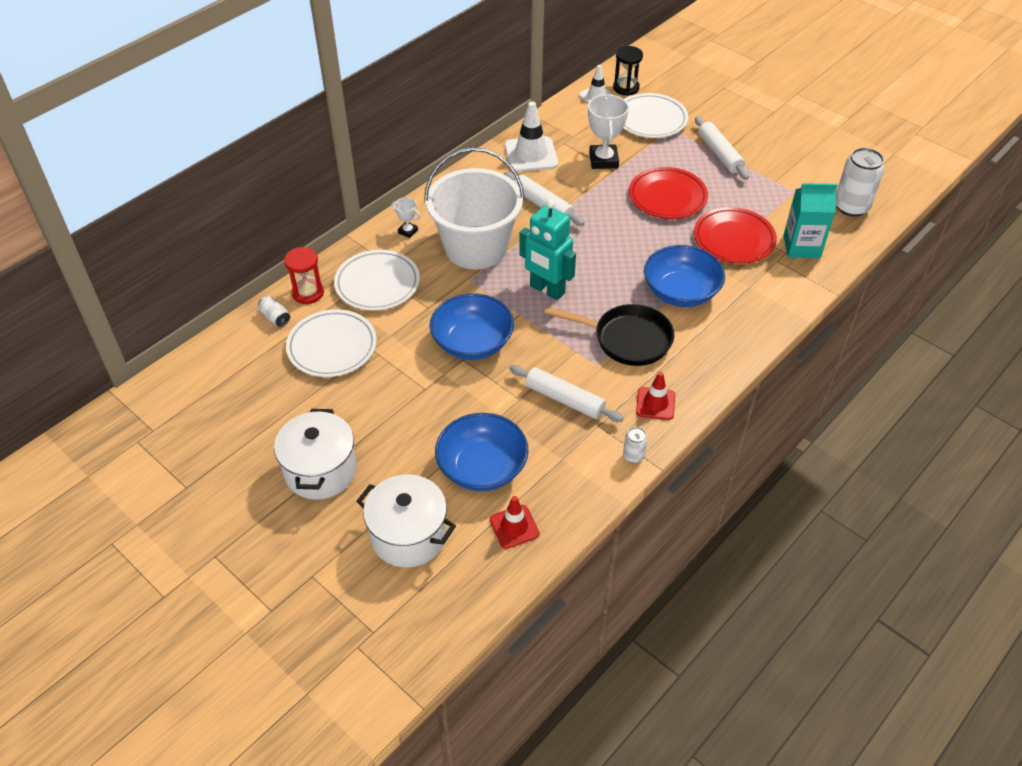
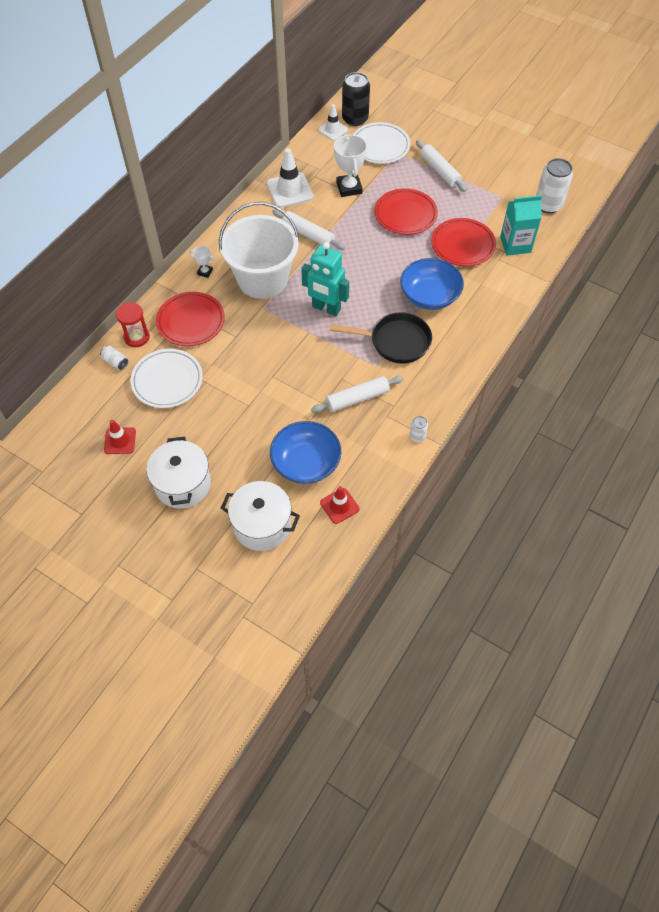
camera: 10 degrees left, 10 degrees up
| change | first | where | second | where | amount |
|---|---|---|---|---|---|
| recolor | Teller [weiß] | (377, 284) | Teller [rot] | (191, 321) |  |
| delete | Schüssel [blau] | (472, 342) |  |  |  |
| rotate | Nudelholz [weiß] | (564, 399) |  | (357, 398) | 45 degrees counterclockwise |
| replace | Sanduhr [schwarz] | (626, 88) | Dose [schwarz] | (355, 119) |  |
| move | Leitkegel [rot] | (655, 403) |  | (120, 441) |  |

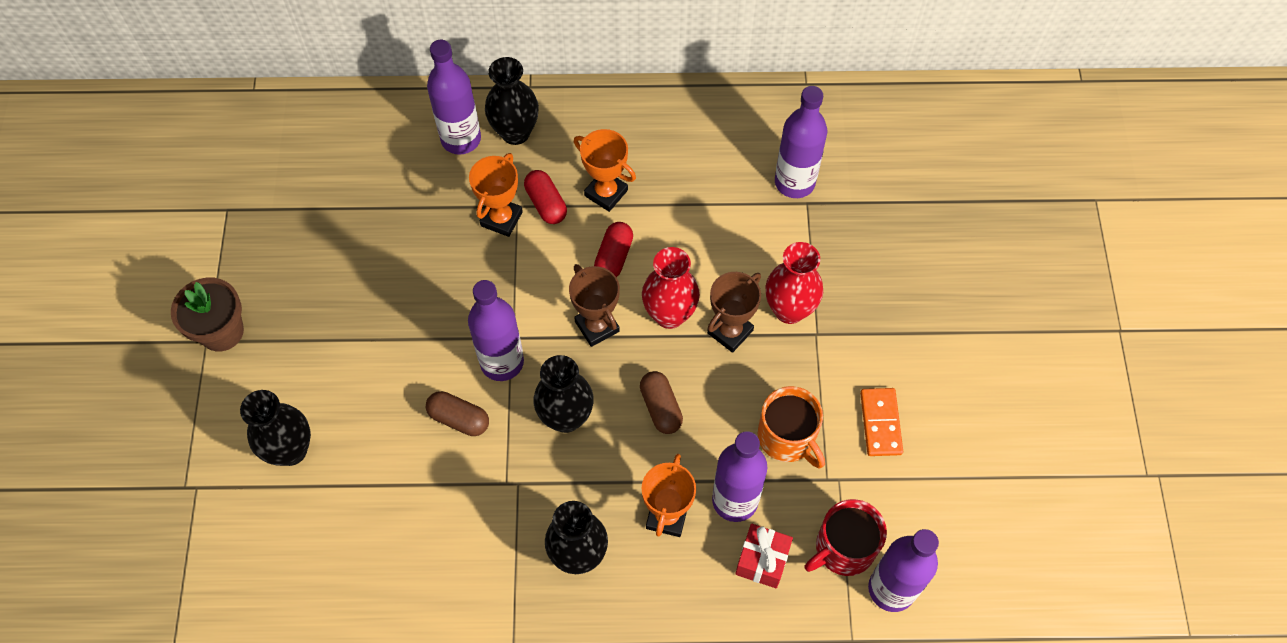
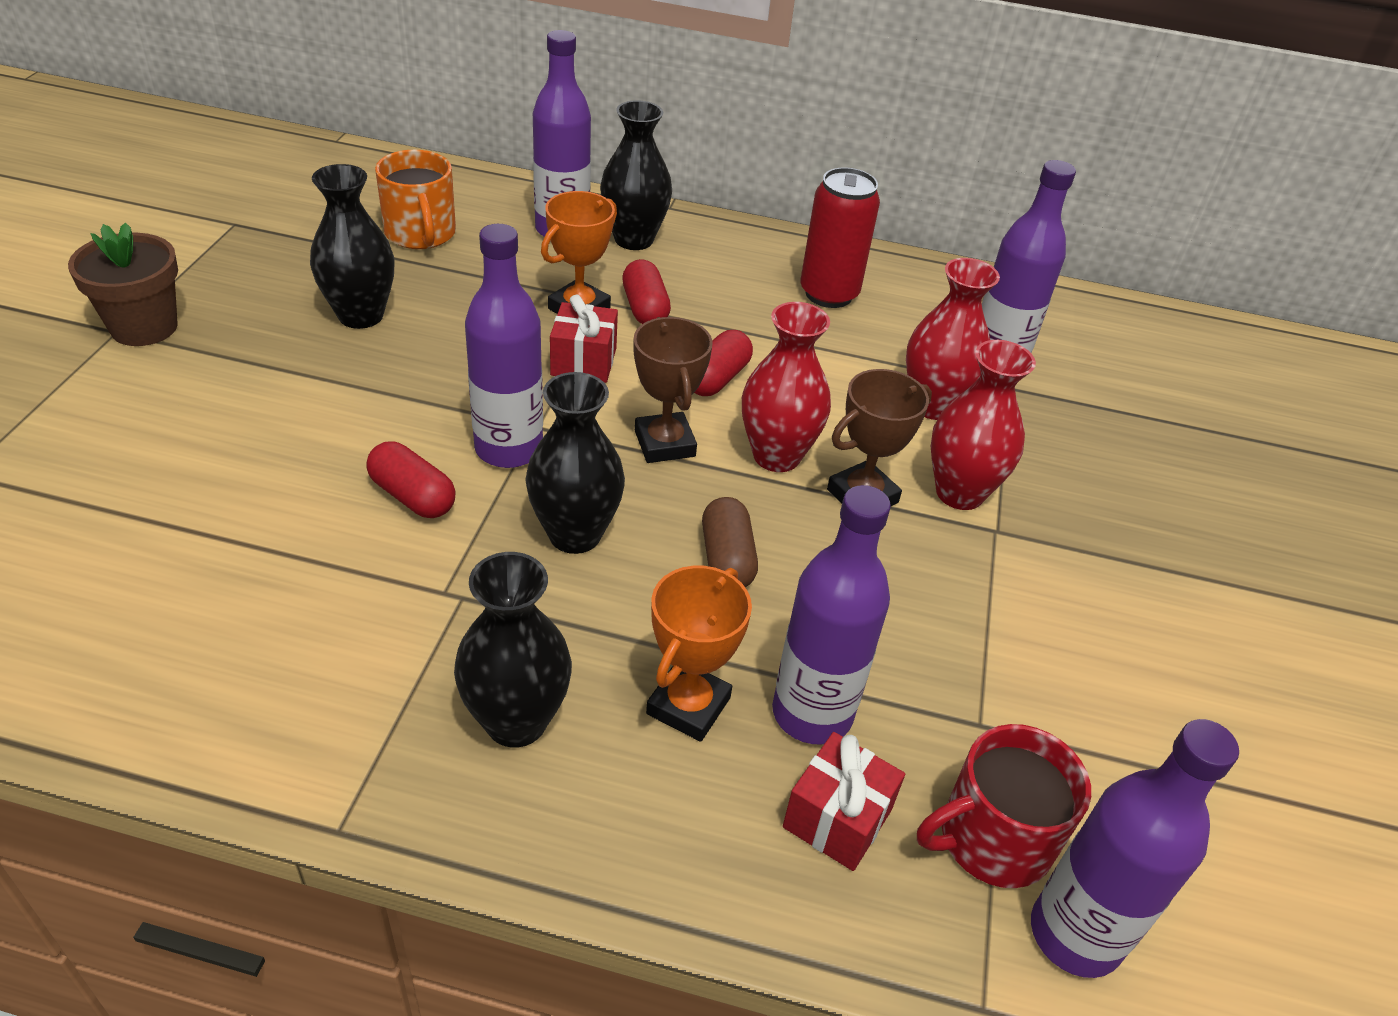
camera: 10 degrees right, 20 degrees down
| change | first | where | second | where | amount |
|---|---|---|---|---|---|
| move | Vase [schwarz] | (290, 450) |  | (361, 315) |  |
| recolor | Kapsel [braun] | (459, 419) | Kapsel [rot] | (413, 496) |  |
| delete | Pokal [orange] | (606, 193) |  |  |  |
| move | Tasse [orange] | (787, 437) |  | (420, 233) |  |
| delete | Dominostein [orange] | (880, 423) |  |  |  |
| insert |  |  | Geschenk [rot] | (583, 361) |  |
| insert |  |  | Dose [rot] | (828, 294) |  |
| insert |  |  | Vase [rot] | (933, 405) |  |

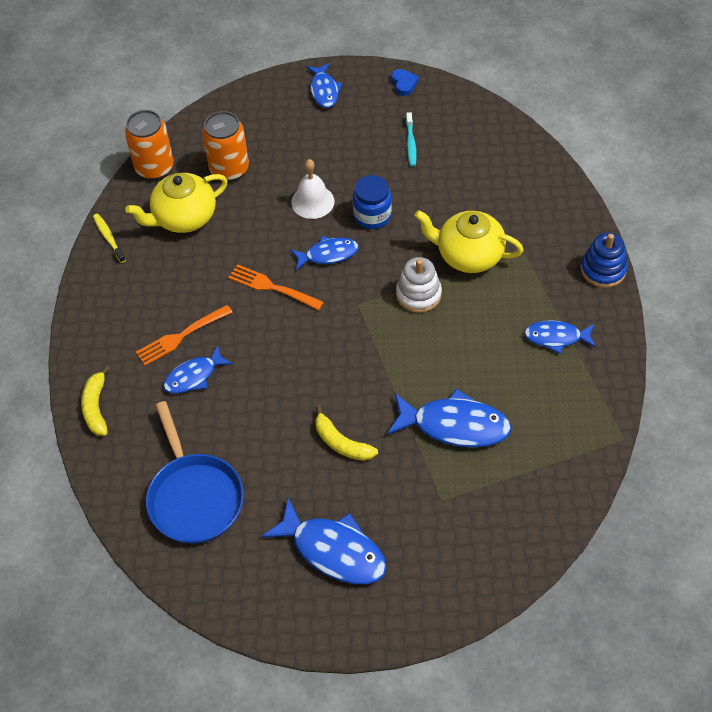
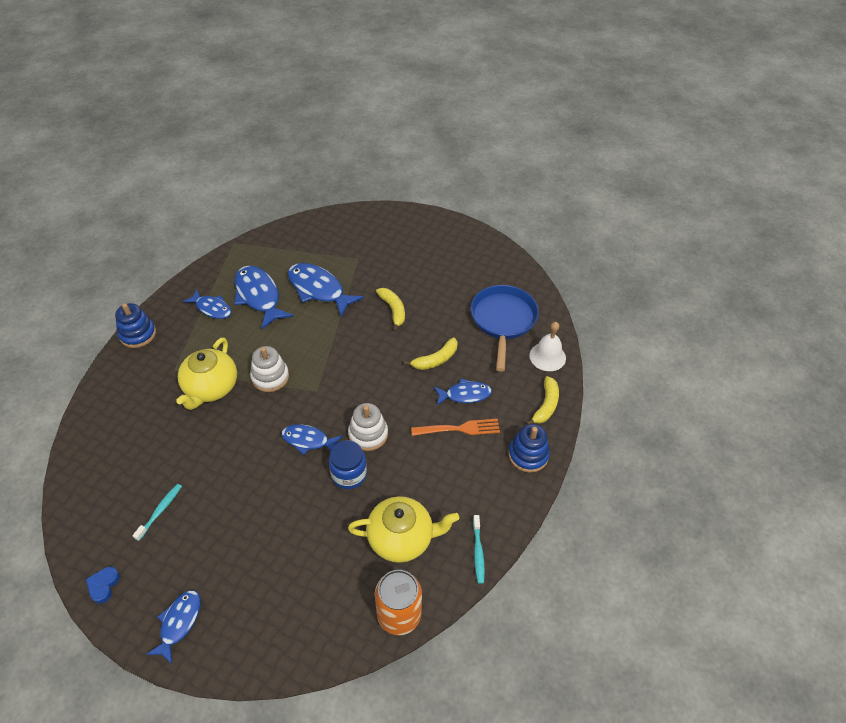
camera: 155 degrees left, 5 degrees down
| change | first | where | second | where | amount |
|---|---|---|---|---|---|
| recolor | Zahnbürste [gelb] | (109, 237) | Zahnbürste [türkis] | (478, 552) |  |
| delete | Dose [orange] | (229, 169) |  |  |  |
| replace | Gabel [orange] | (273, 287) | Stapelspielzeug [weiß] | (368, 434) |  |
| move | Fisch [blau] | (333, 550) |  | (259, 296) |  |
| move | Glocke [weiß] | (312, 201) |  | (547, 356) |  |
| move | Einmachglas [blau] | (372, 216) |  | (349, 474) |  |
| rotate | Teekanne [gelb] | (468, 255) |  | (211, 388) | 60 degrees clockwise |
| insert |  |  | Banane [gelb] | (435, 359) |  |
| insert |  |  | Stapelspielzeug [blau] | (528, 455) |  |

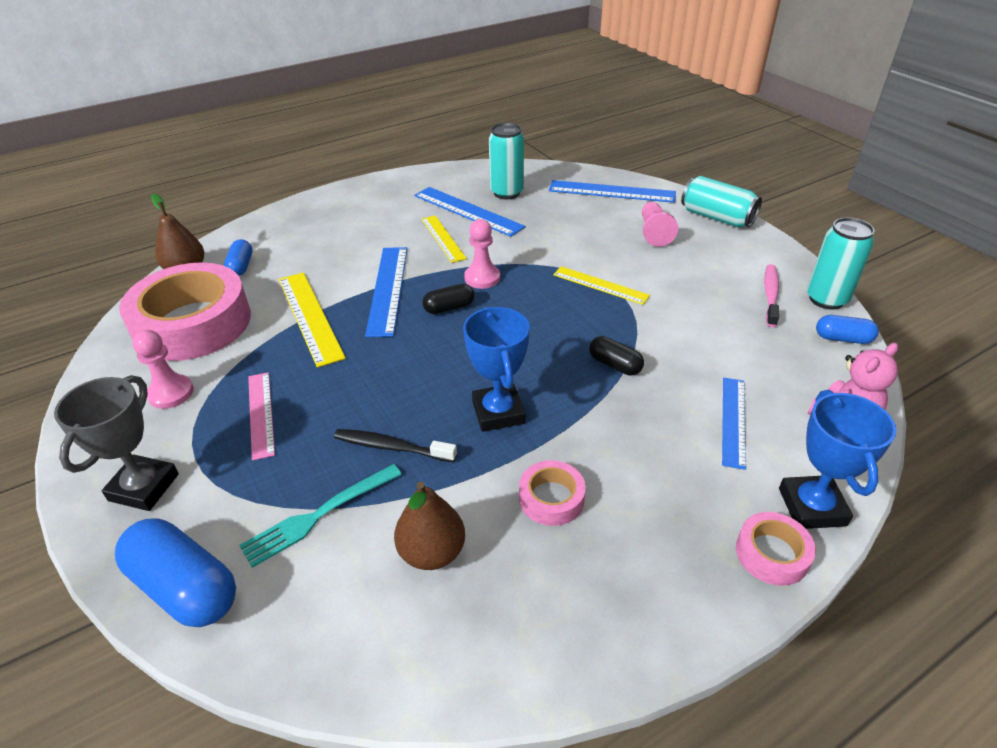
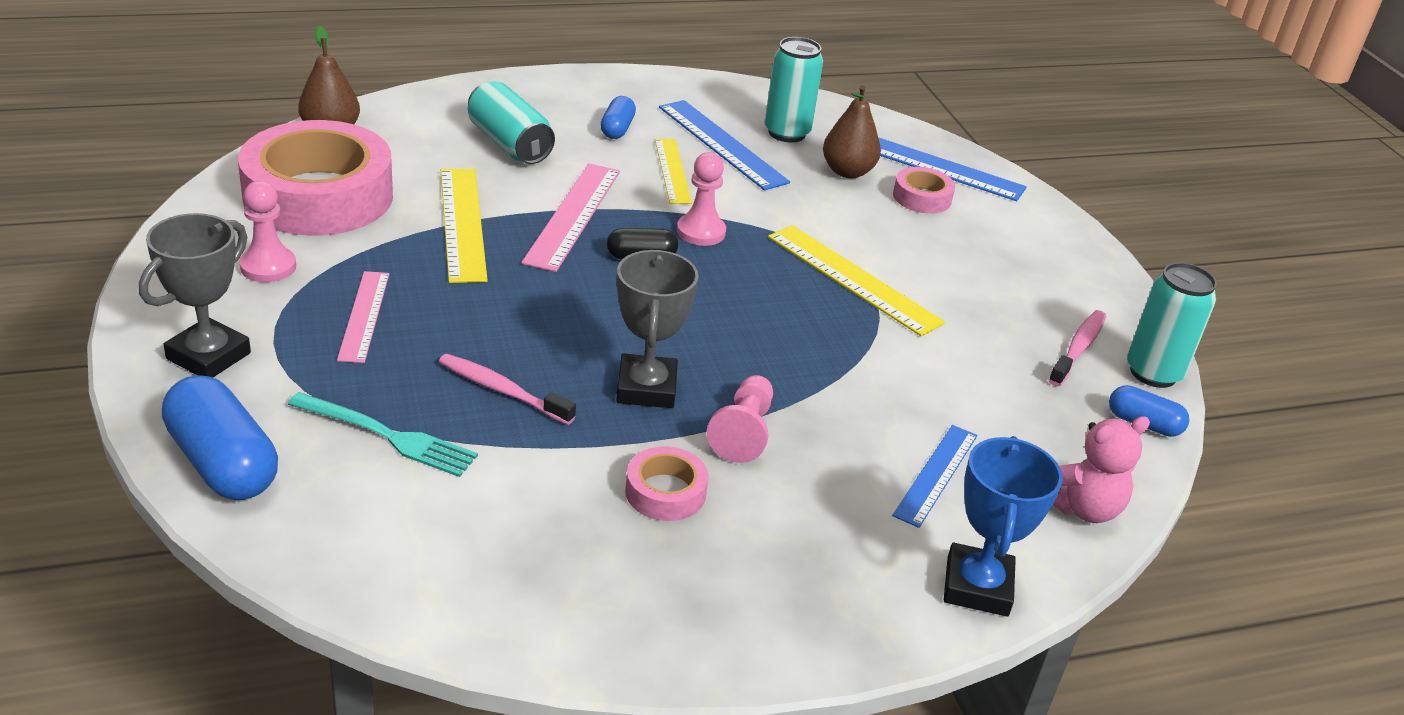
camera: 10 degrees right, 5 degrees down
| change | first | where | second | where | amount |
|---|---|---|---|---|---|
| move | Kapsel [blau] | (241, 266) |  | (617, 129) |  |
| rotate | Gabel [türkis] | (317, 516) |  | (389, 436) | 135 degrees counterclockwise |
| recolor | Zahnbürste [schwarz] | (391, 447) | Zahnbürste [rosa] | (502, 390) |  |
| recolor | Lineal [blau] | (388, 289) | Lineal [rosa] | (573, 215) |  |
| move | Birne [braun] | (432, 552) |  | (847, 172) |  |
| recolor | Pokal [blau] | (498, 412) | Pokal [grau] | (646, 388) |  |
| resize | Lineal [gelb] | (600, 285) |  | (853, 279) | x1.52 |
| delete | Kapsel [schwarz] | (614, 365) |  |  |  |
| move | Bauer [rosa] | (654, 232) |  | (743, 432) |  |
| move | Dose [türkis] | (717, 217) |  | (509, 144) |  |
| move | Klebeband [rosa] | (772, 554) |  | (922, 197) |  |

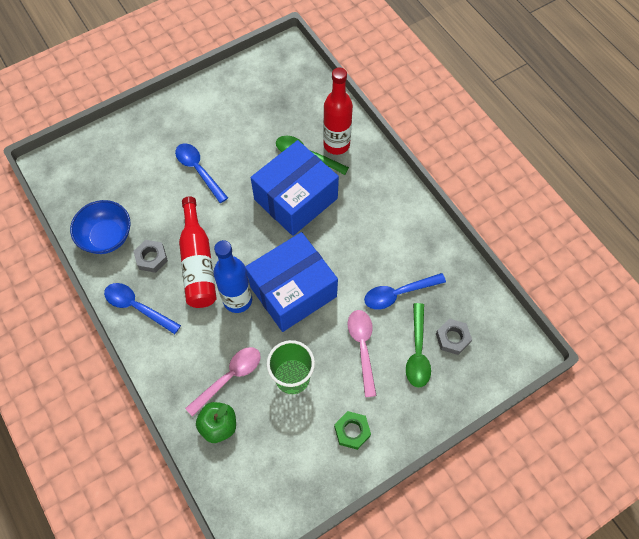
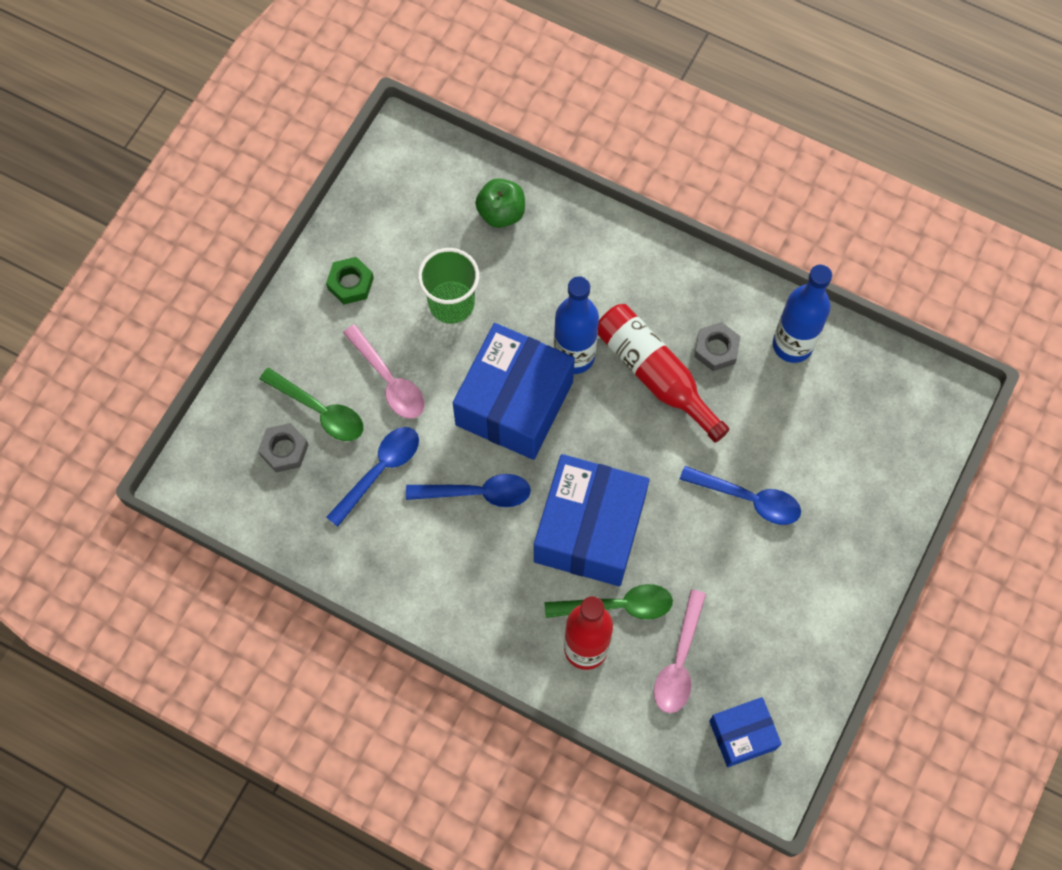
camera: 150 degrees right, 5 degrees up
| change | first | where | second | where | amount |
|---|---|---|---|---|---|
| replace | Schüssel [blau] | (107, 237) | Flasche [blau] | (792, 345) |  |
| move | Löffel [blau] | (137, 307) |  | (477, 493) |  |
| move | Löffel [rosa] | (229, 377) |  | (679, 661) |  |
| rotate | Löffel [grün] | (417, 352) |  | (319, 410) | 150 degrees clockwise |
| insert |  |  | Schachtel [blau] | (742, 735) |  |

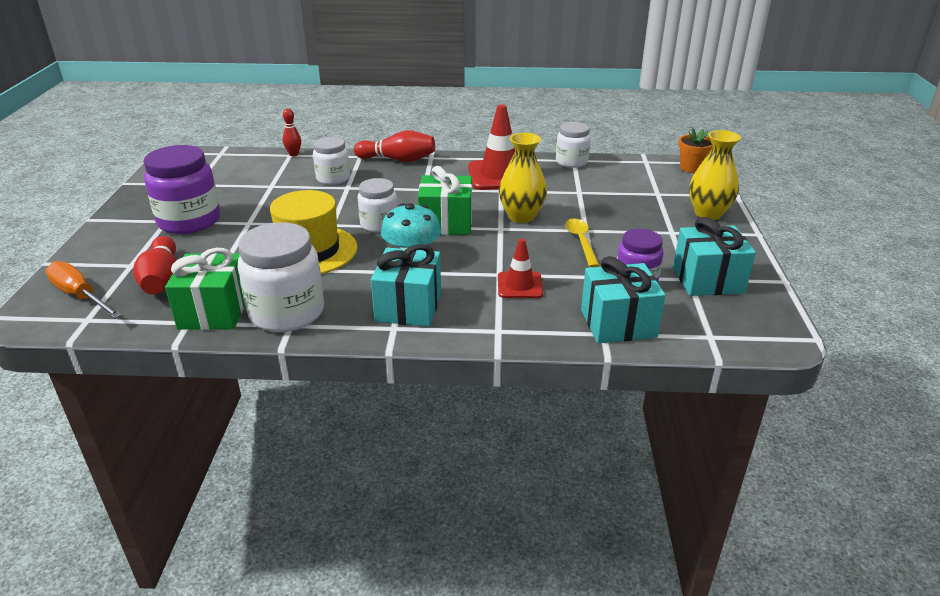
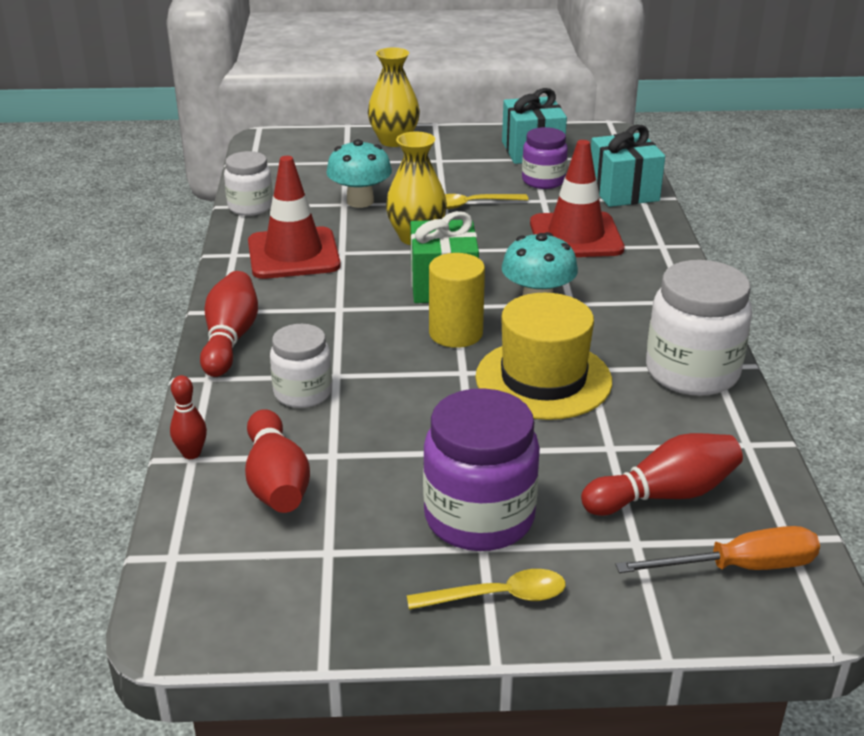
camera: 95 degrees left, 0 degrees up
| change | first | where | second | where | amount |
|---|---|---|---|---|---|
| rotate | Schraubenzieher [orange] | (80, 296) |  | (739, 567) | 135 degrees counterclockwise |
| delete | Geschenk [grün] | (214, 311) |  |  |  |
| replace | Einmachglas [weiß] | (379, 224) | Vollzylinder [gelb] | (456, 333) |  |
| delete | Geschenk [türkis] | (408, 307) |  |  |  |
| resize | Leitkegel [rot] | (519, 285) |  | (576, 236) | x1.76 |
| delete | Blumentopf [orange] | (691, 168) |  |  |  |
| insert |  |  | Bowlingkegel [rot] | (276, 482) |  |
| insert |  |  | Pilz [türkis] | (360, 201) |  |
| insert |  |  | Löffel [gelb] | (498, 596) |  |

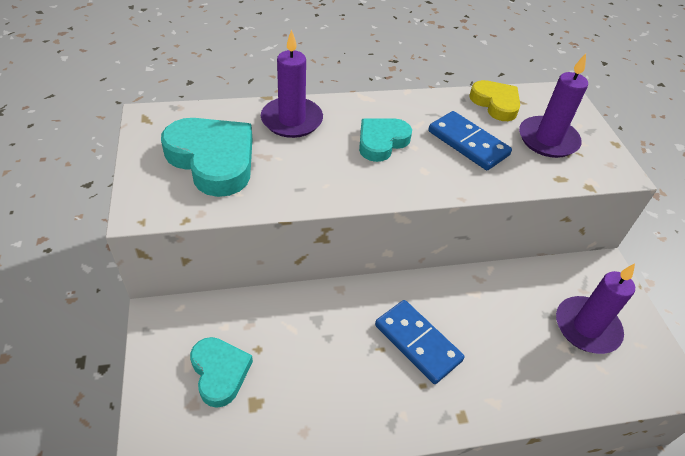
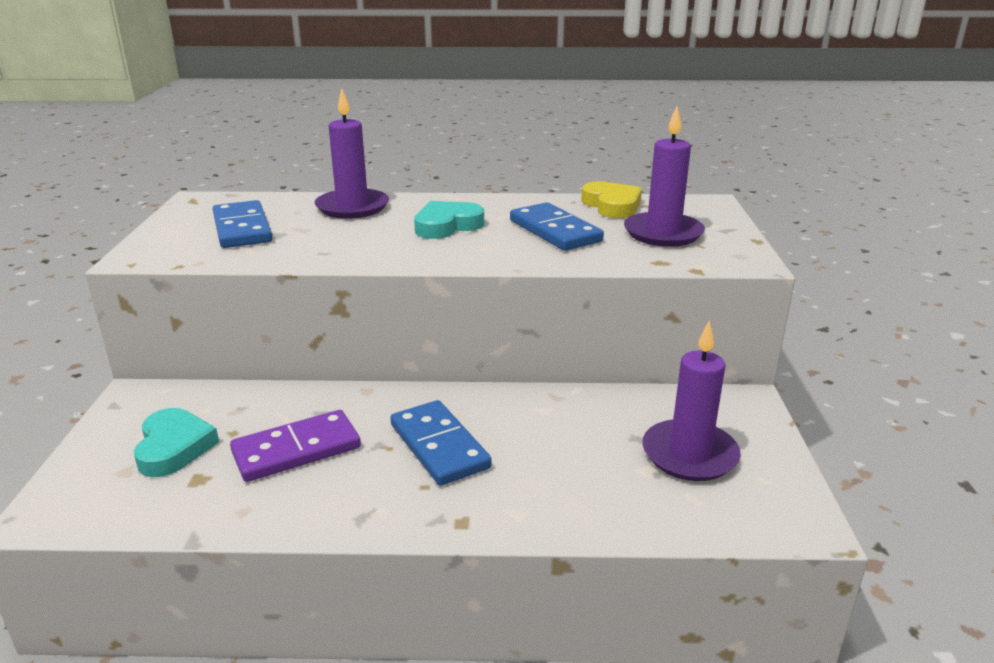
camera: 15 degrees right, 20 degrees down
| change | first | where | second | where | amount |
|---|---|---|---|---|---|
| replace | Herz [türkis] | (213, 160) | Dominostein [blau] | (242, 229) |  |
| insert |  |  | Dominostein [lila] | (296, 450) |  |

